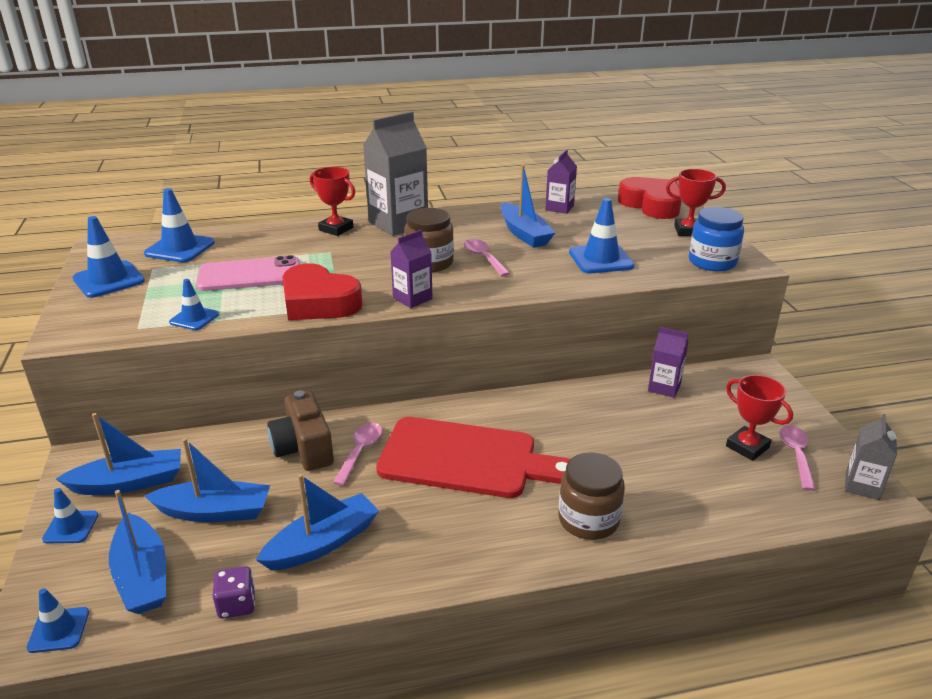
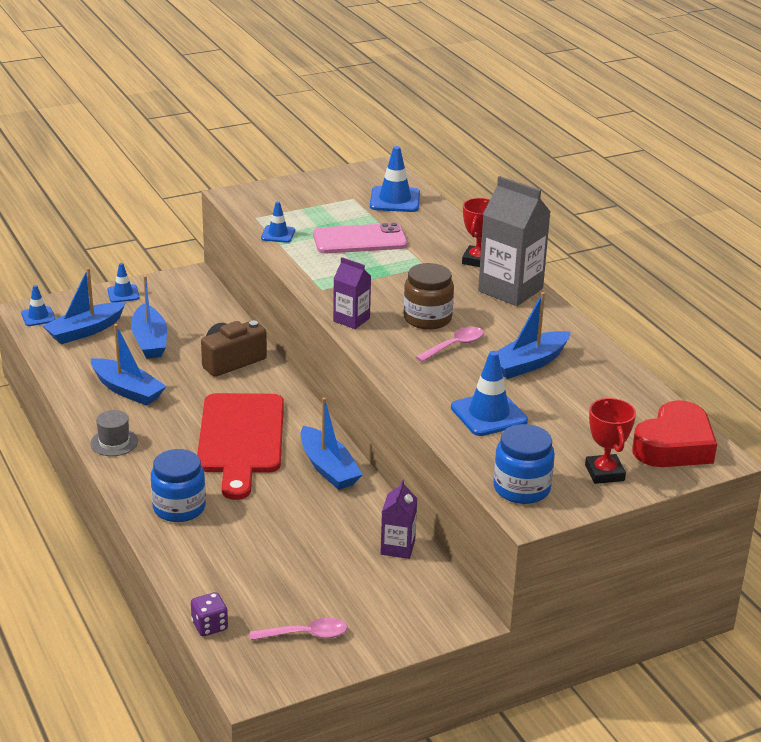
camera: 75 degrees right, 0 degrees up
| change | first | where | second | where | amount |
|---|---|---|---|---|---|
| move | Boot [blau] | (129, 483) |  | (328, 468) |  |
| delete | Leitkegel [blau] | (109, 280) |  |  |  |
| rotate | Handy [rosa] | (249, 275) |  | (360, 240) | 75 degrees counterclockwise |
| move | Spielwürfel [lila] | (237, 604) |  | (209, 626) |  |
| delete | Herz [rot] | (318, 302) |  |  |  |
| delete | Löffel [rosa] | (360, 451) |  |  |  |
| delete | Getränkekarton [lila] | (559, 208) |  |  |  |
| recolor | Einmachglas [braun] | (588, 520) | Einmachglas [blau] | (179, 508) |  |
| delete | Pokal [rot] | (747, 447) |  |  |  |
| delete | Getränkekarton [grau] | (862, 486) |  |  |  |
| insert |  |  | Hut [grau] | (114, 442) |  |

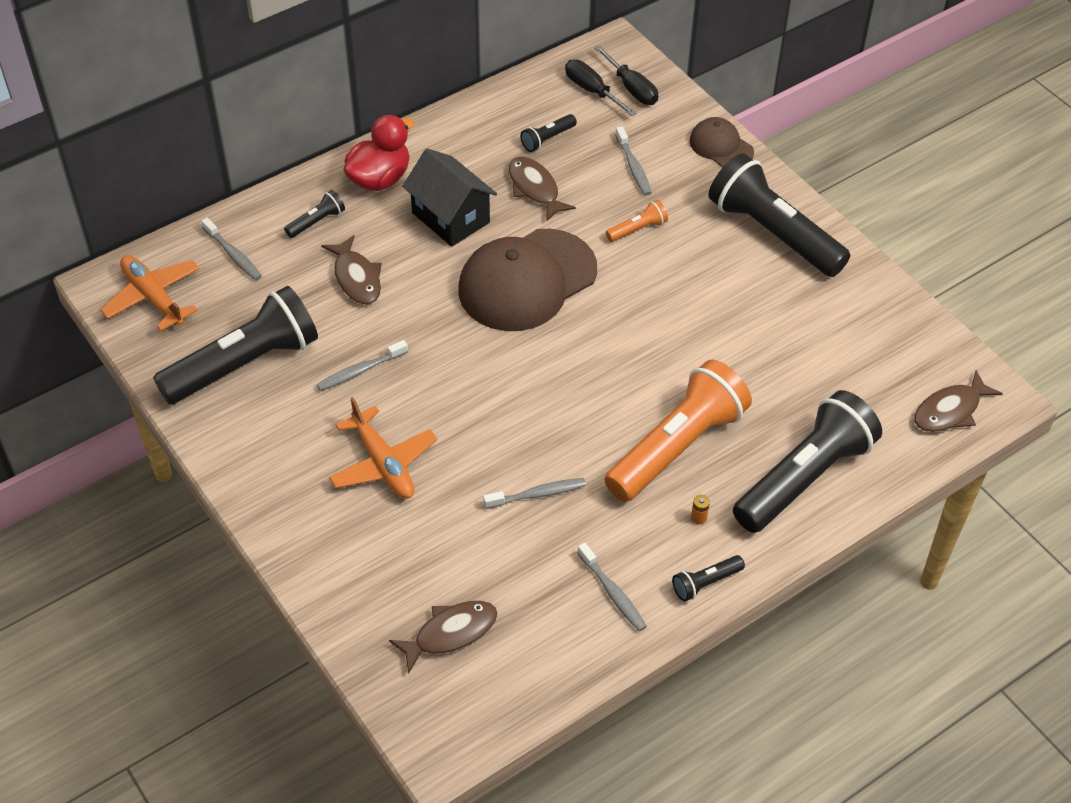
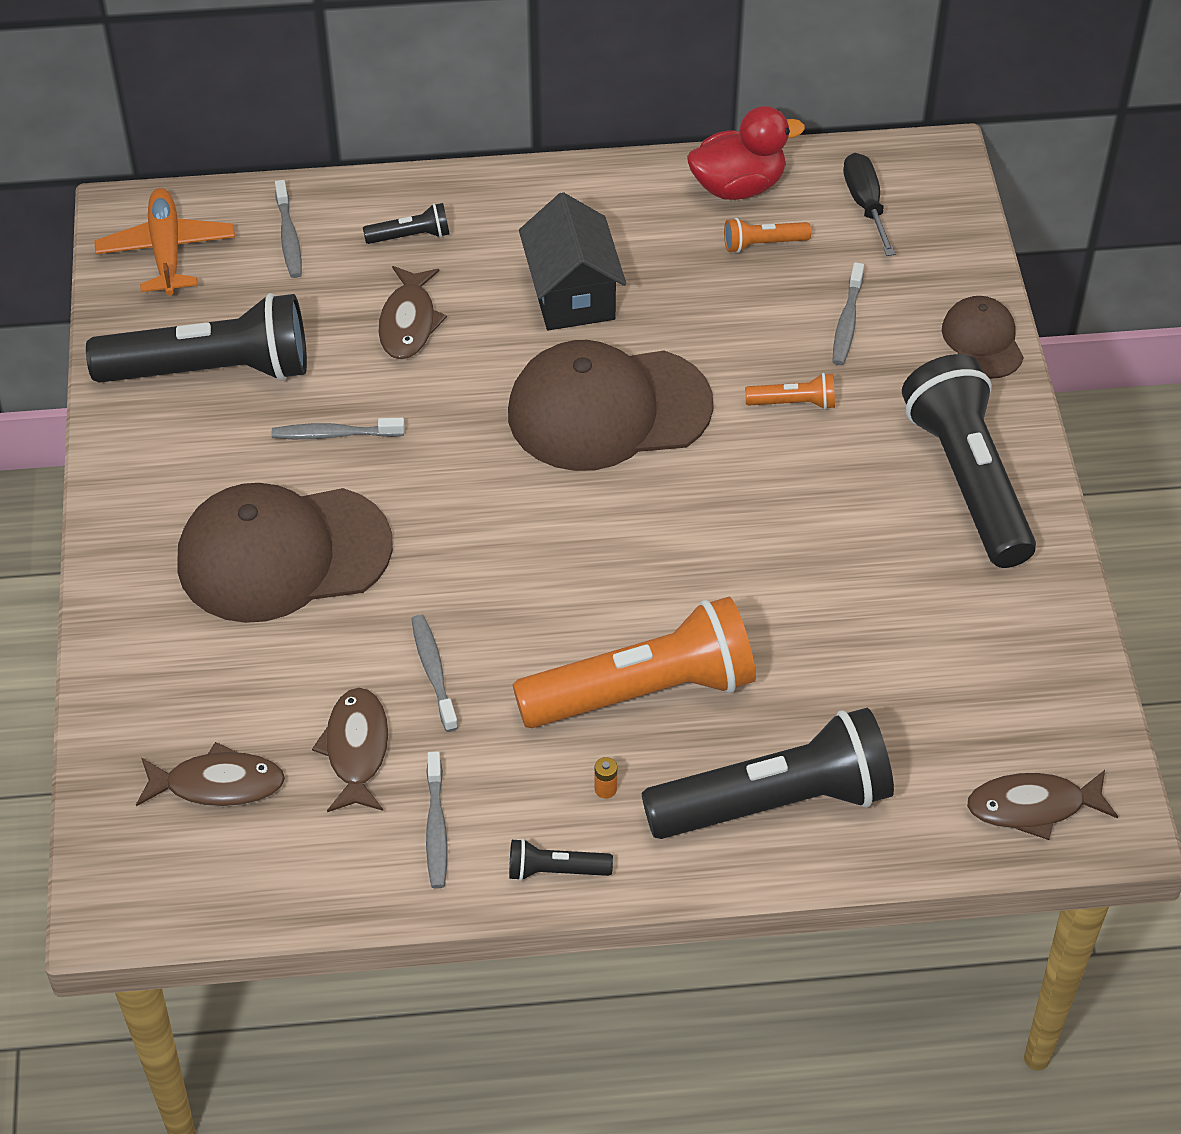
camera: 30 degrees right, 0 degrees up
| change | first | where | second | where | amount |
|---|---|---|---|---|---|
| replace | Flugzeug [orange] | (383, 464) | Kappe [braun] | (283, 554) |  |
| move | Ente [rot] | (379, 179) |  | (738, 186) |  |
| rotate | Zahnbürste [grau] | (538, 494) |  | (433, 671) | 120 degrees counterclockwise |
| move | Fisch [braun] | (535, 188) |  | (356, 749) |  |
| recolor | Taschenlampe [schwarz] | (547, 139) | Taschenlampe [orange] | (763, 244) |  |
| delete | Schraubenzieher [schwarz] | (631, 88) |  |  |  |

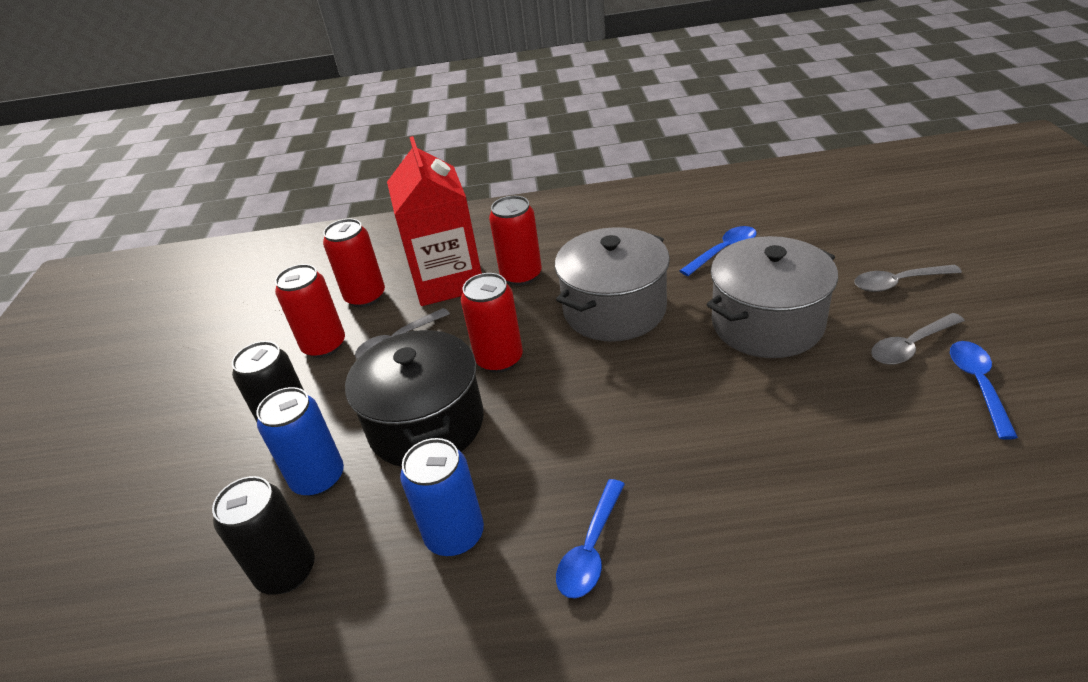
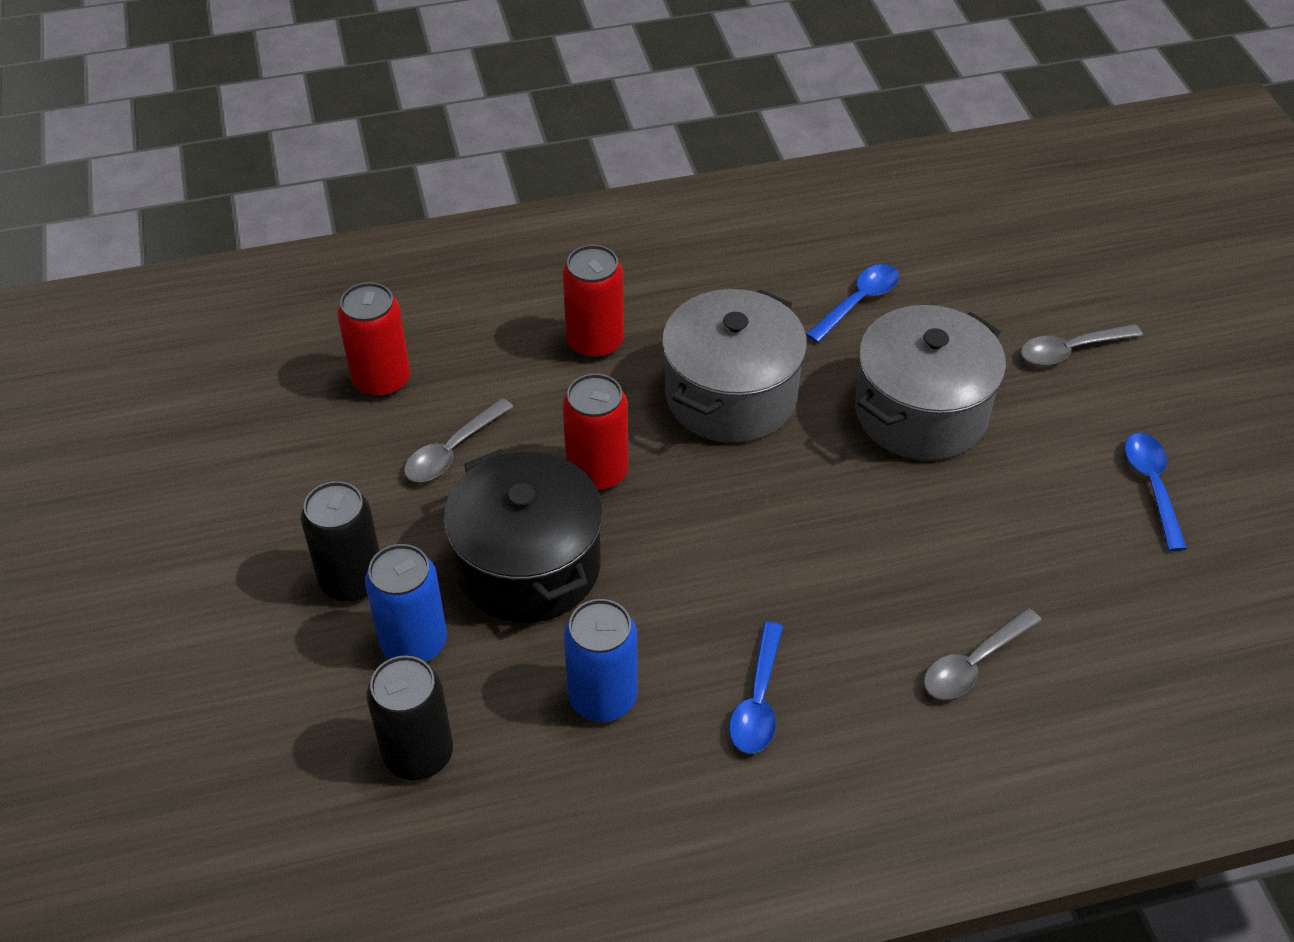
camera: 15 degrees left, 10 degrees up
| change | first | where | second | where | amount |
|---|---|---|---|---|---|
| delete | Dose [rot] | (324, 345) |  |  |  |
| delete | Getränkekarton [rot] | (447, 280) |  |  |  |
| move | Löffel [grau] | (910, 346) |  | (973, 664) |  |

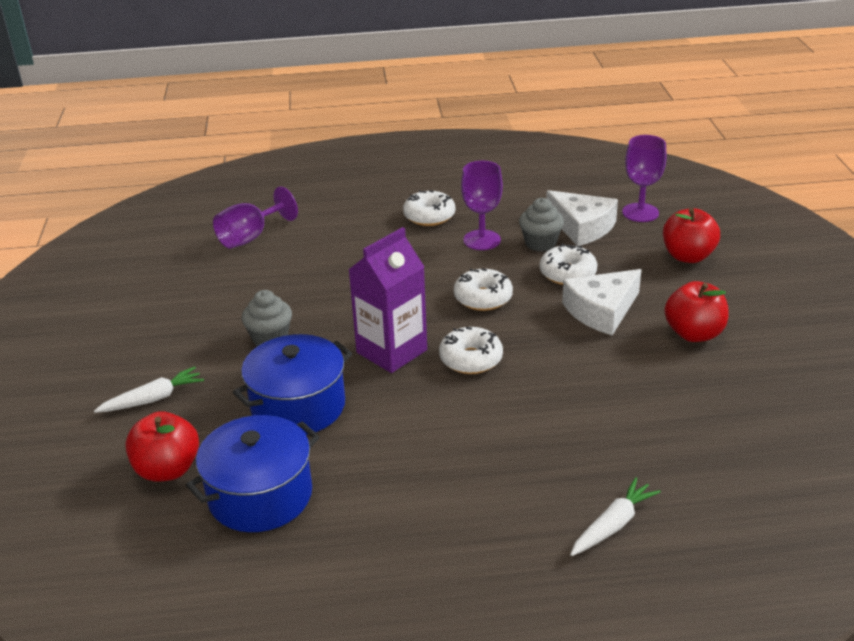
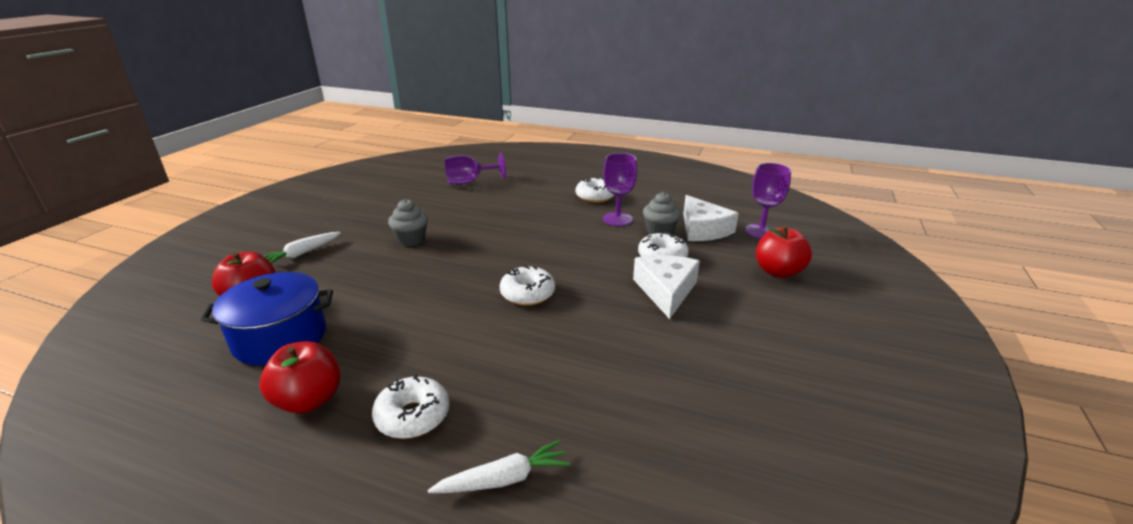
camera: 25 degrees right, 5 degrees down
| change | first | where | second | where | amount |
|---|---|---|---|---|---|
| rotate | Karotte [weiß] | (153, 399) |  | (302, 253) | 135 degrees clockwise |
| delete | Kochtopf [blau] | (298, 406) |  |  |  |
| delete | Getränkekarton [lila] | (391, 351) |  |  |  |
| move | Donut [weiß] | (483, 298) |  | (413, 416) |  |
| rotate | Käse [weiß] | (602, 311) |  | (665, 290) | 105 degrees clockwise |
| move | Apfel [rot] | (694, 333) |  | (309, 400) |  |

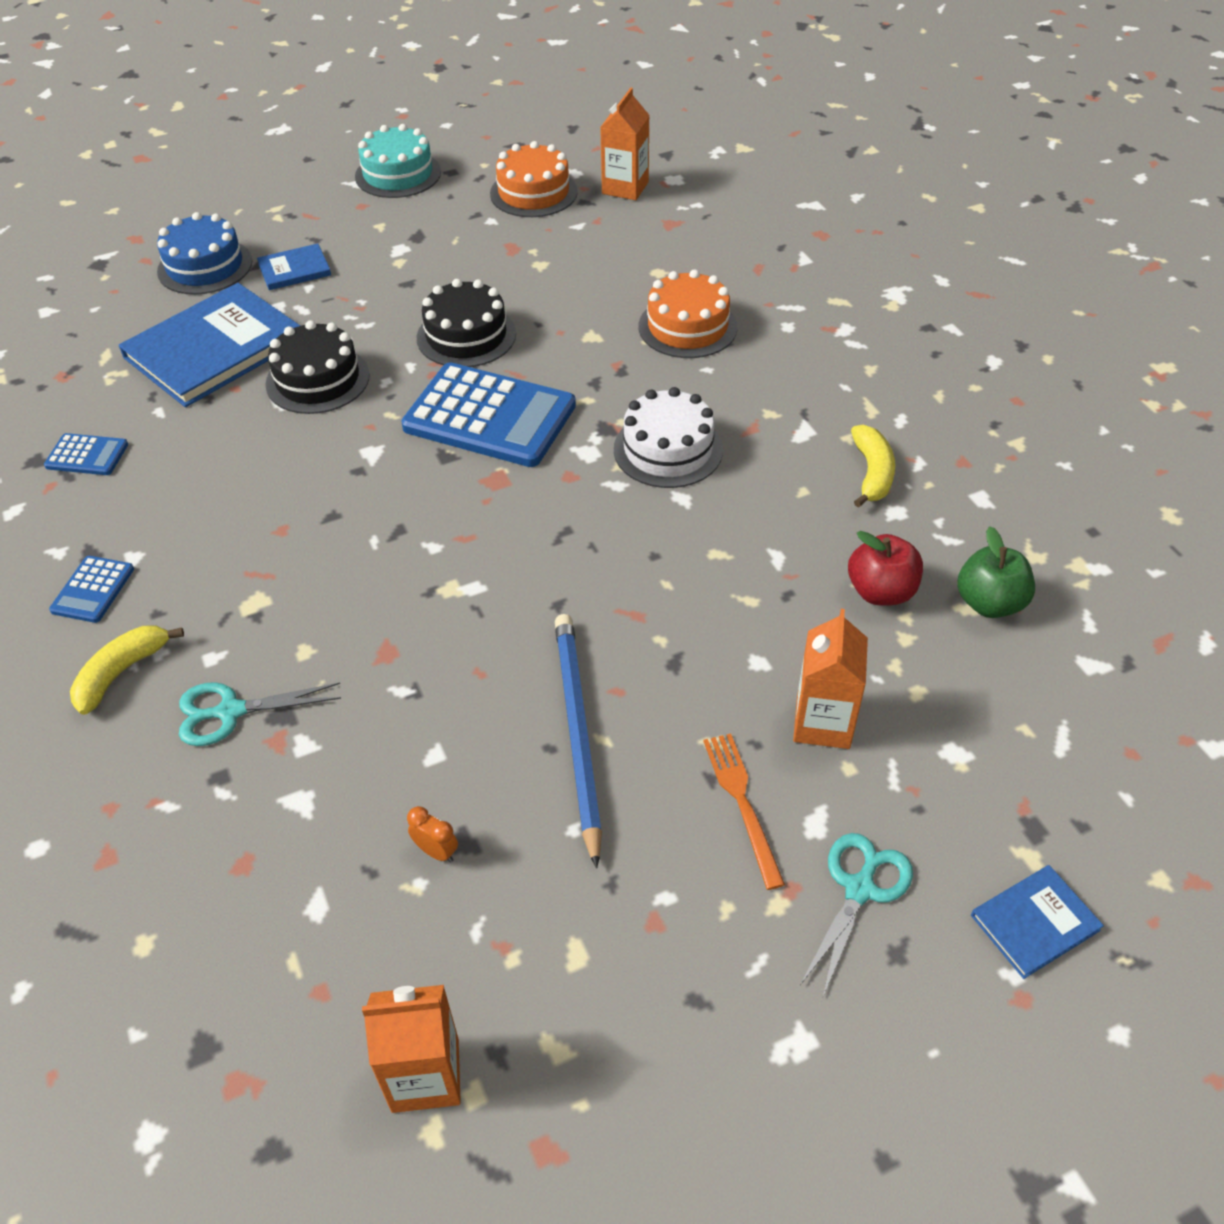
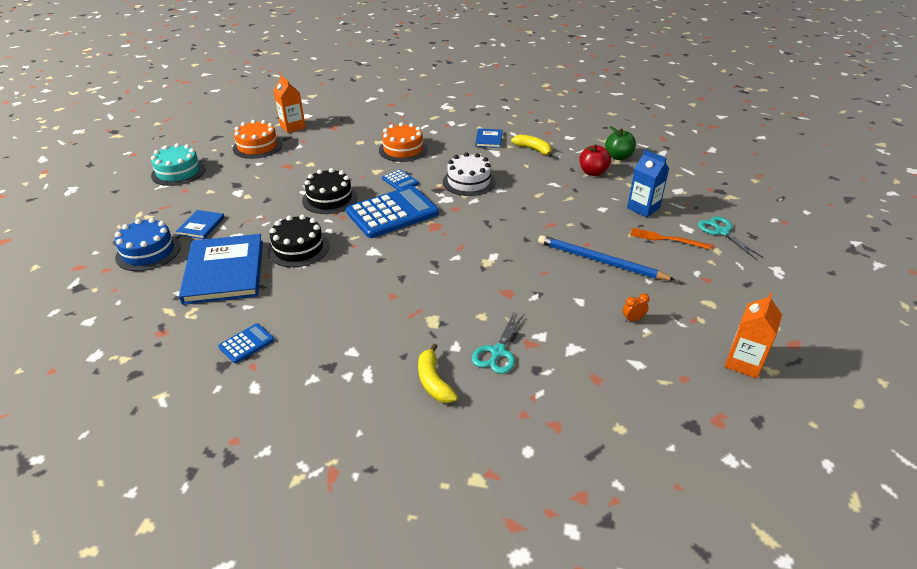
camera: 55 degrees left, 10 degrees down
| change | first | where | second | where | amount |
|---|---|---|---|---|---|
| move | Taschenrechner [blau] | (93, 590) |  | (400, 181) |  |
| recolor | Getränkekarton [orange] | (823, 723) | Getränkekarton [blau] | (643, 208) |  |
| move | Buch [blau] | (1034, 923) |  | (488, 139) |  |

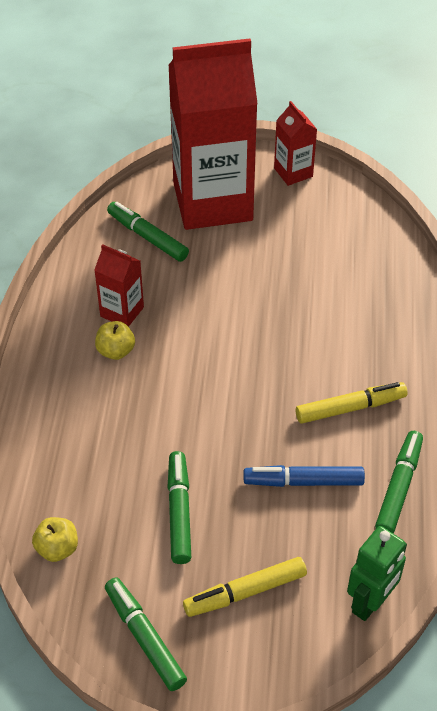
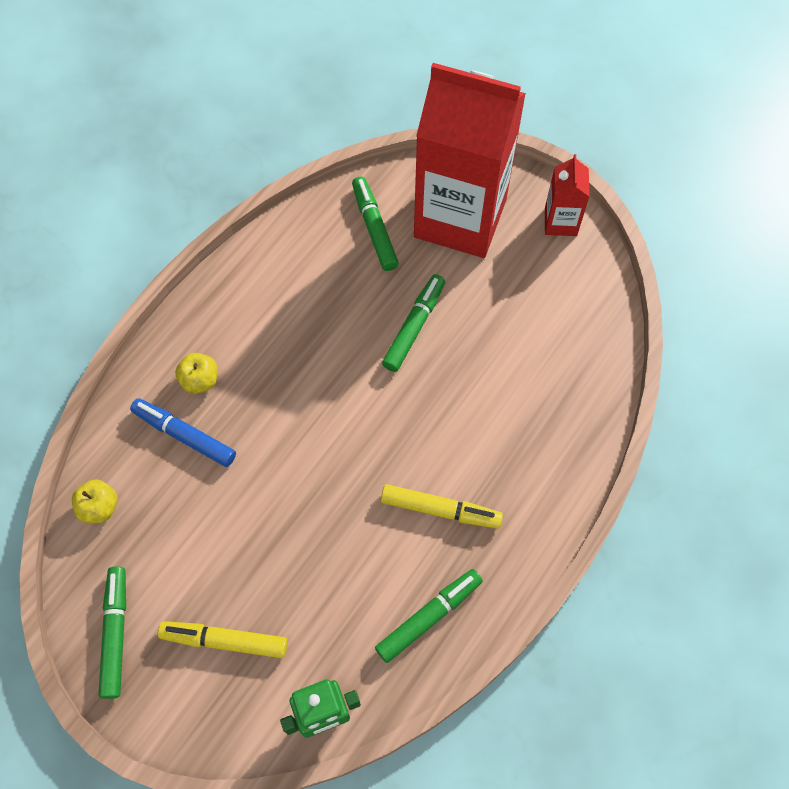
camera: 30 degrees right, 15 degrees up
| change | first | where | second | where | amount |
|---|---|---|---|---|---|
| delete | Getränkekarton [rot] | (122, 312) |  |  |  |
| move | Apfel [gelb] | (116, 351) |  | (200, 380) |  |
| move | Filzstift [grün] | (179, 511) |  | (414, 327) |  |
| move | Filzstift [blau] | (303, 481) |  | (184, 435) |  |

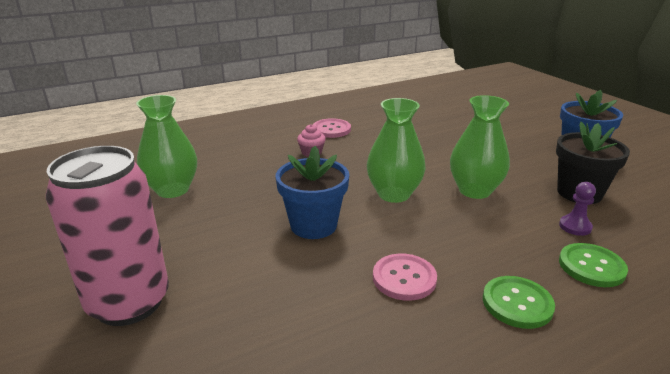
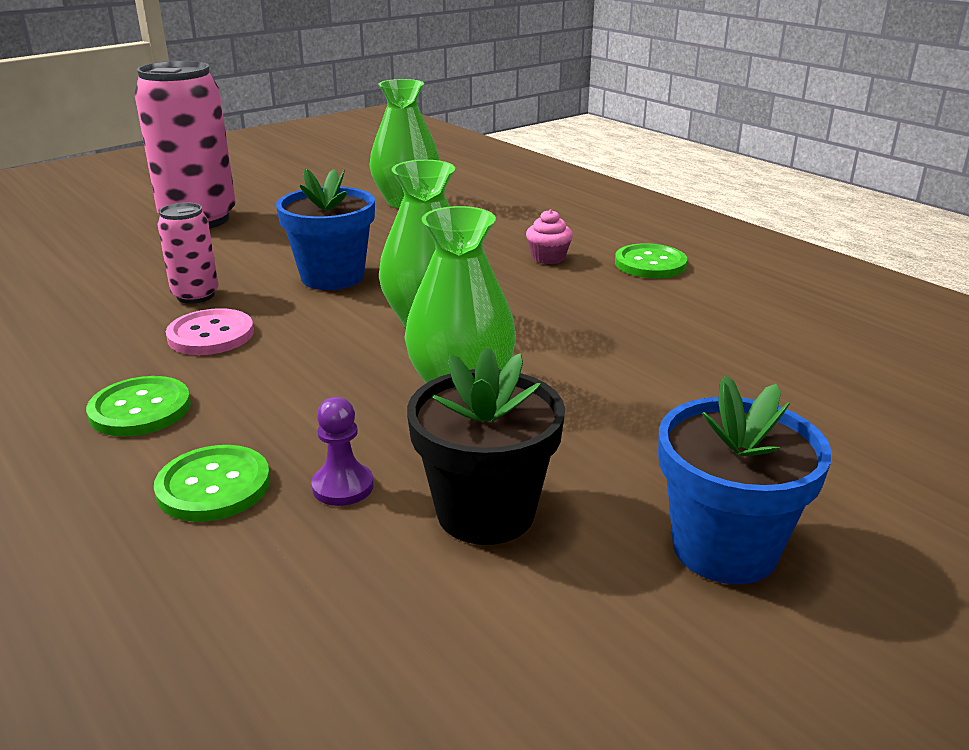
camera: 80 degrees right, 0 degrees up
| change | first | where | second | where | amount |
|---|---|---|---|---|---|
| recolor | Knopf [rosa] | (331, 129) | Knopf [grün] | (650, 264) |  |
| insert |  |  | Dose [rosa] | (195, 295) |  |

